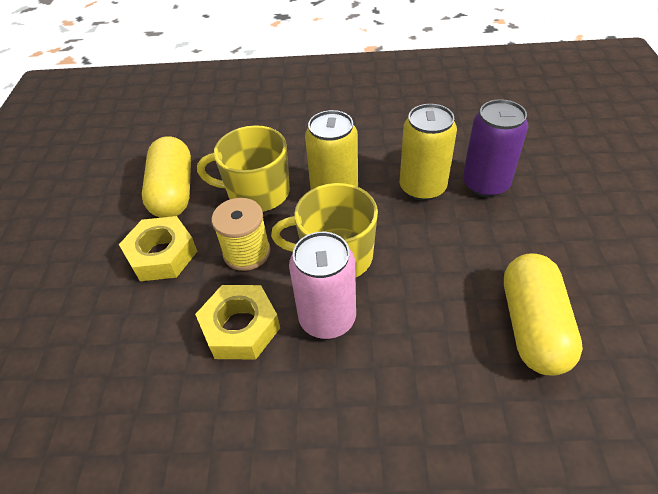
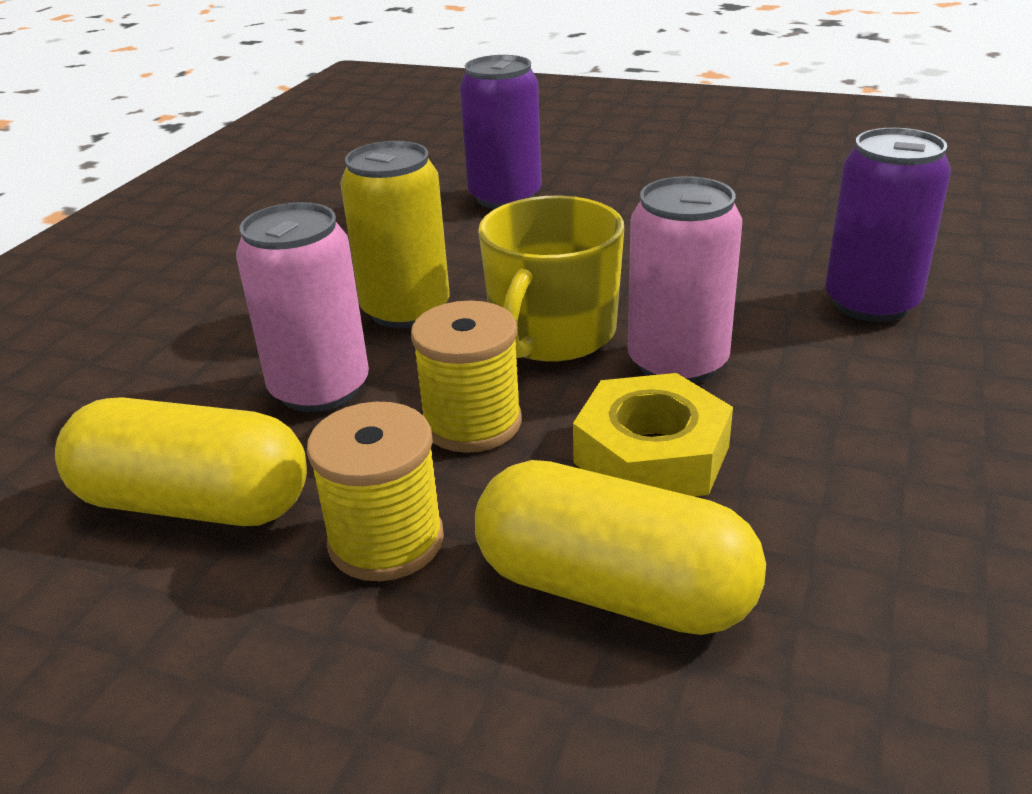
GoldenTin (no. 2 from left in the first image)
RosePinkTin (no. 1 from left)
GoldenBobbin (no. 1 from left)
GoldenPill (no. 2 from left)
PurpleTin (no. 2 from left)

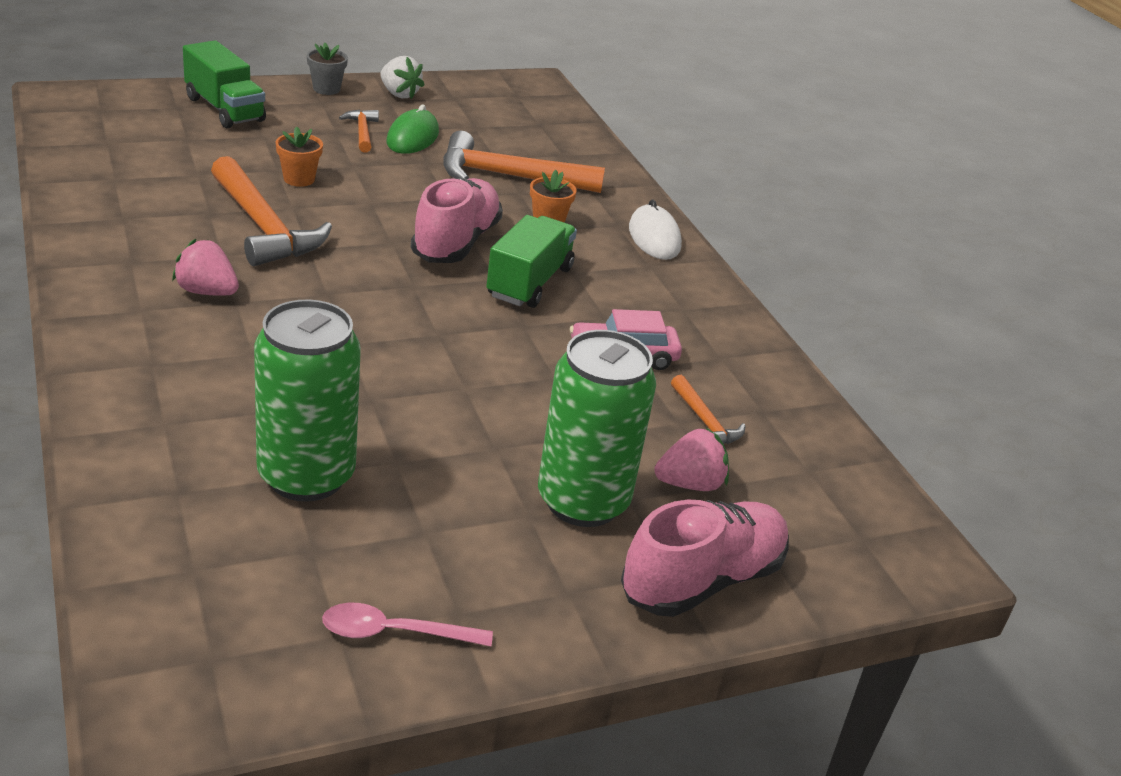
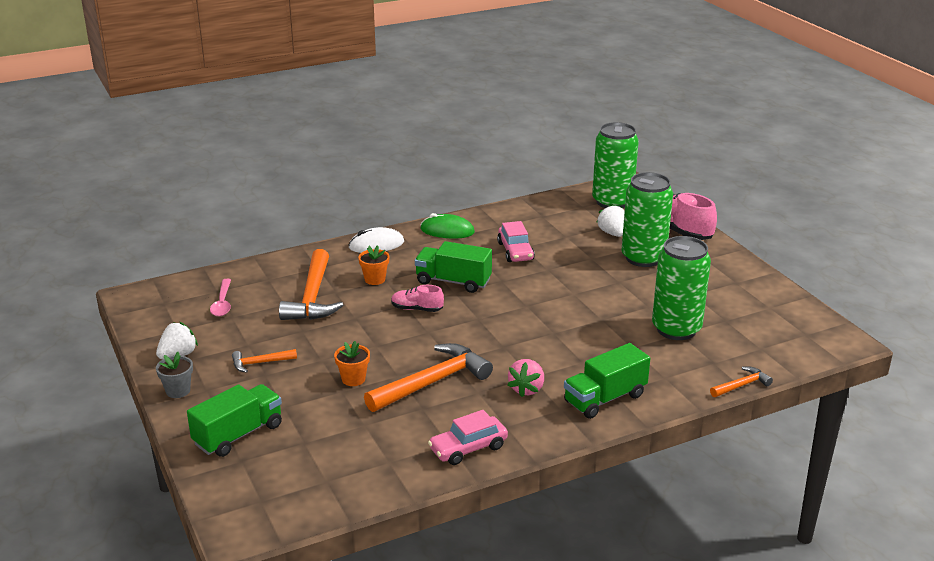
LeafGreenPcMouse
RosePinkShoe (no. 1 from left)
OrangeColouredHammer (no. 4 from left)
WhiteStrawberry (no. 2 from left)
RosePinkTablespoon
LeafGreenTin (no. 1 from left)
LeafGreenToyTruck (no. 3 from left)
RosePinkCar (no. 1 from left)

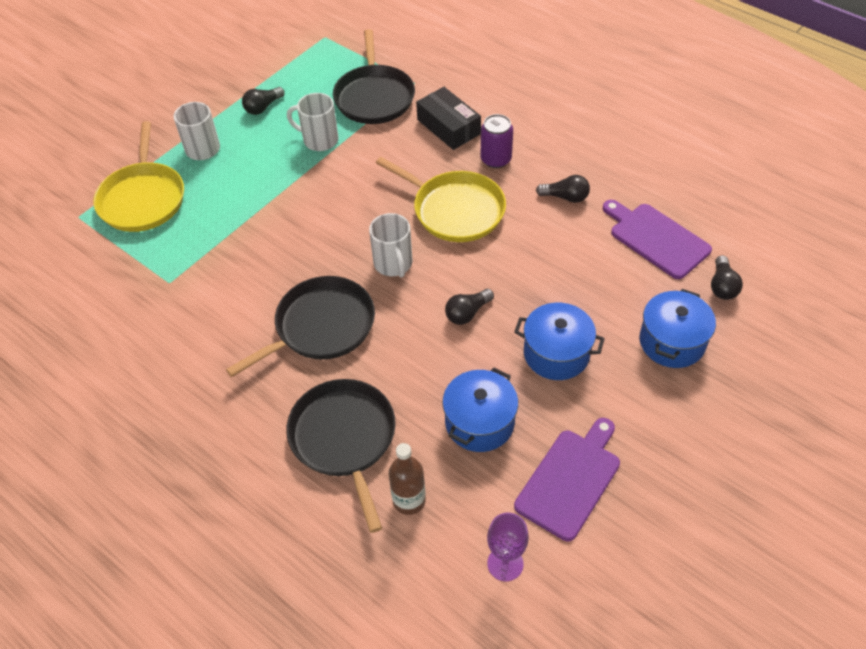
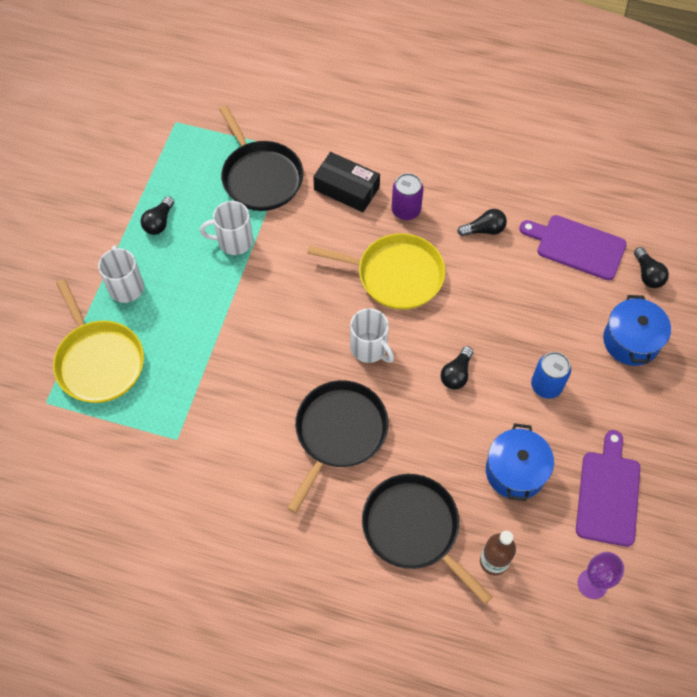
CobaltTin

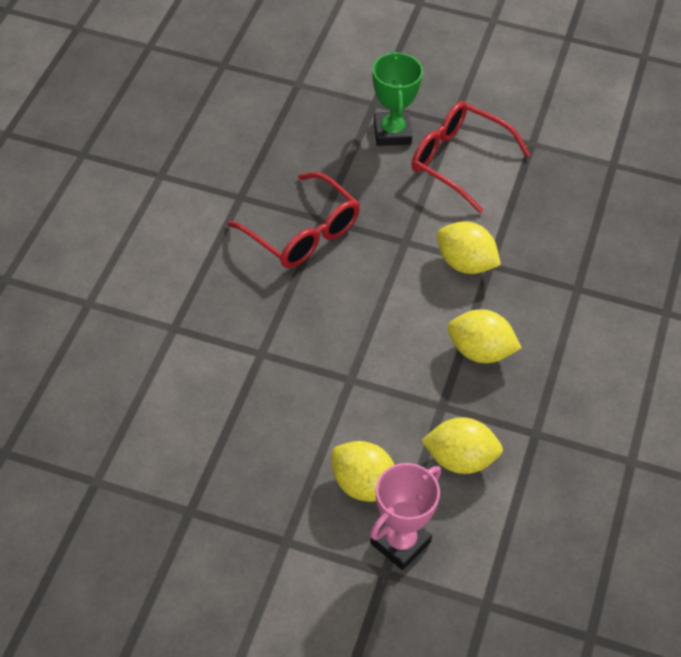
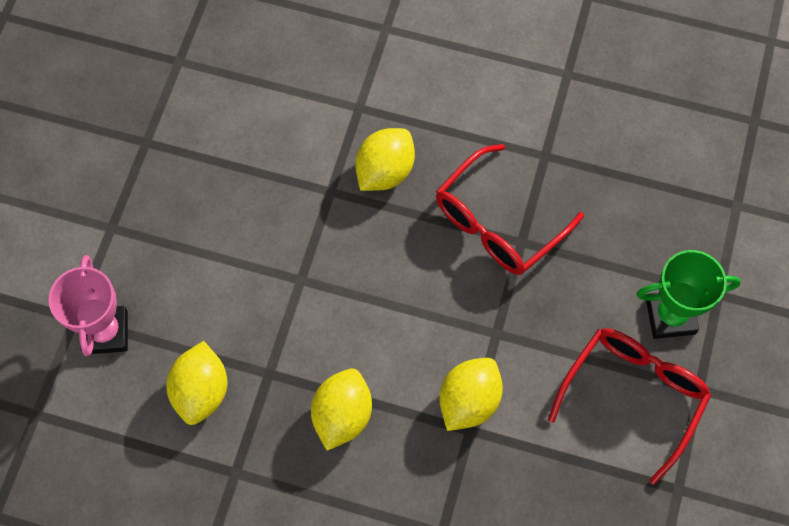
GoldenToyLemon (no. 3 from left)
RosePinkPrizeCup

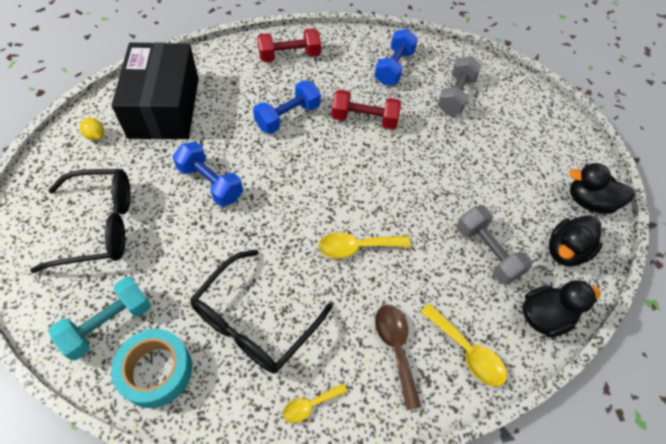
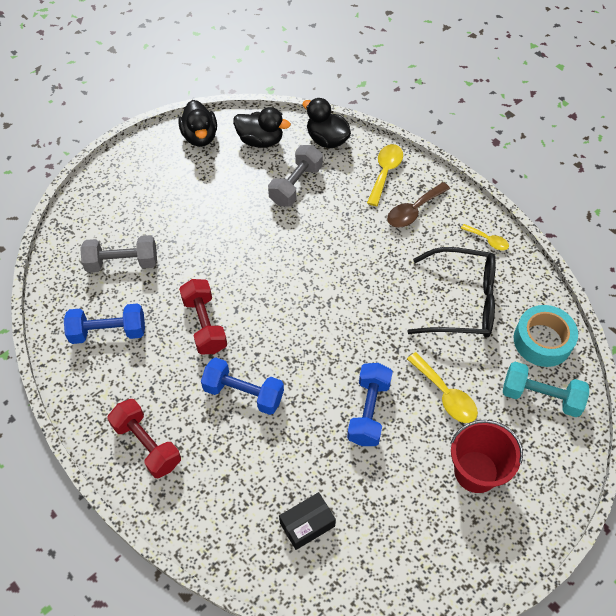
JetBlackParcel
GoldenToyLemon
CrimsonSandBucket
GoldenTablespoon (no. 2 from left)

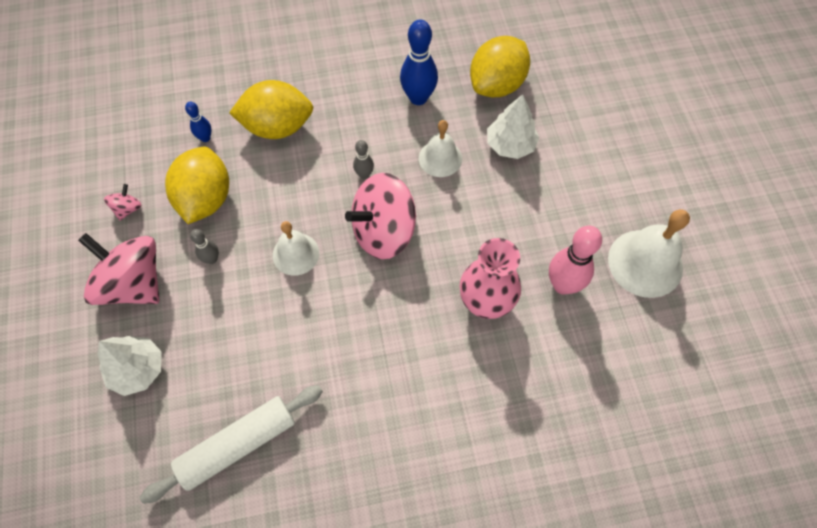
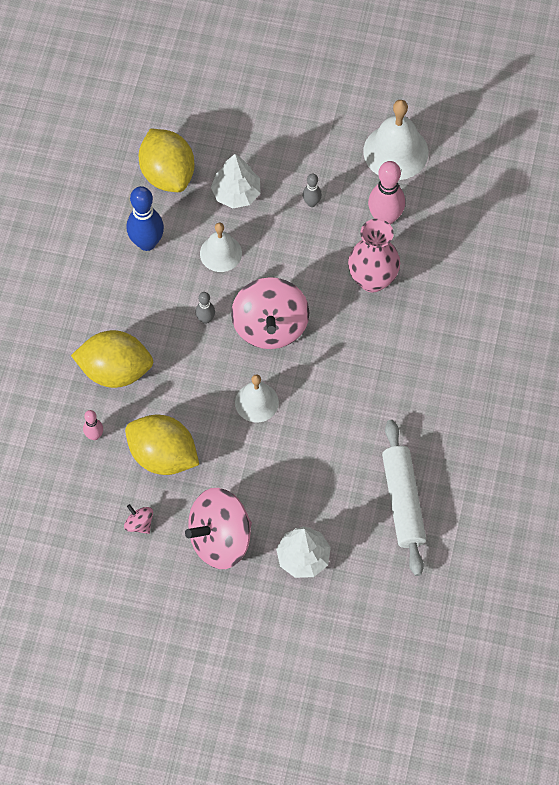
GoldenToyLemon (no. 1 from left)
RosePinkSkittle (no. 1 from left)
GreySkittle (no. 2 from left)

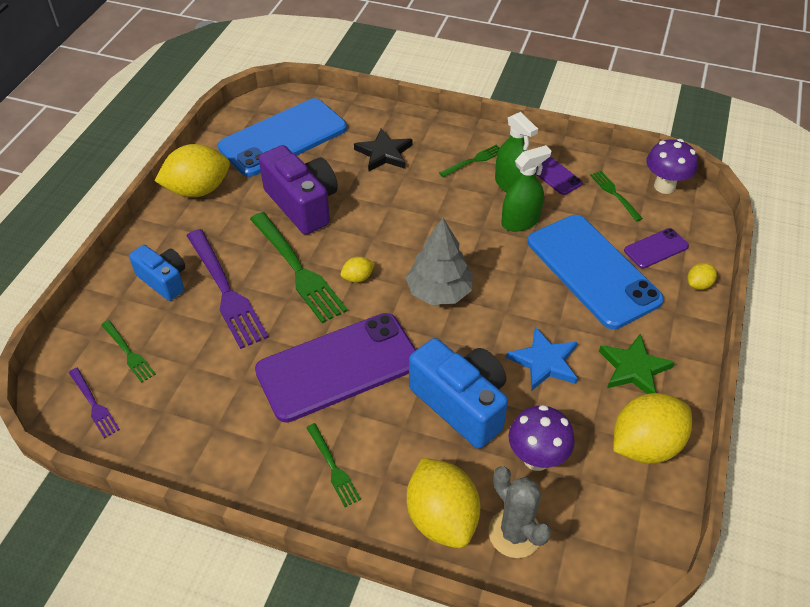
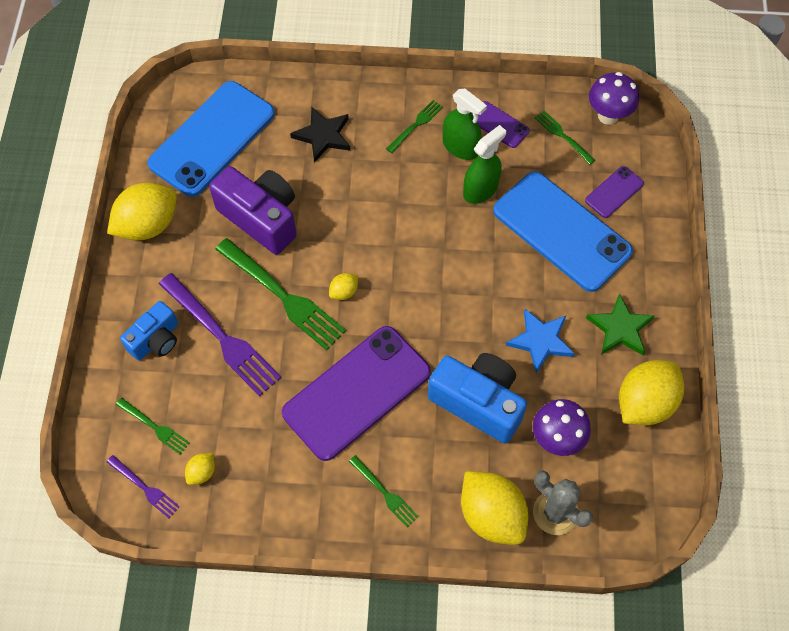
GreyTree
CobaltPhotoCamera (no. 1 from left)
GoldenToyLemon (no. 2 from left)

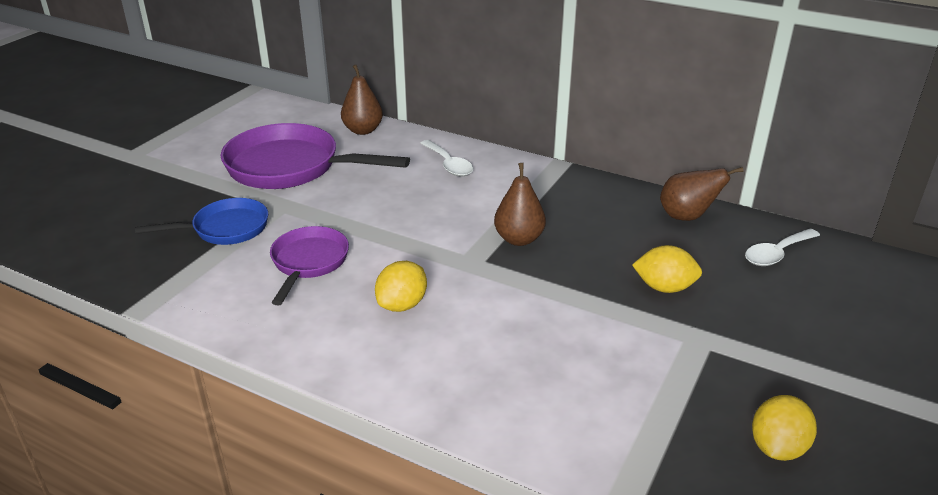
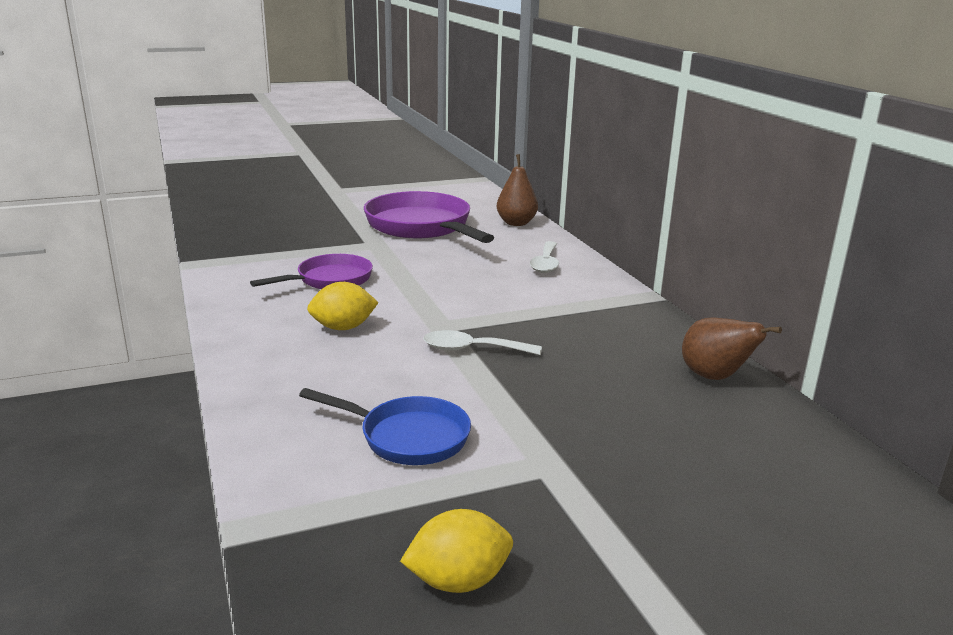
BrownPearFruit (no. 2 from left in the first image)
CobaltSkillet
WhiteTablespoon (no. 1 from left)
GoldenToyLemon (no. 2 from left in the first image)

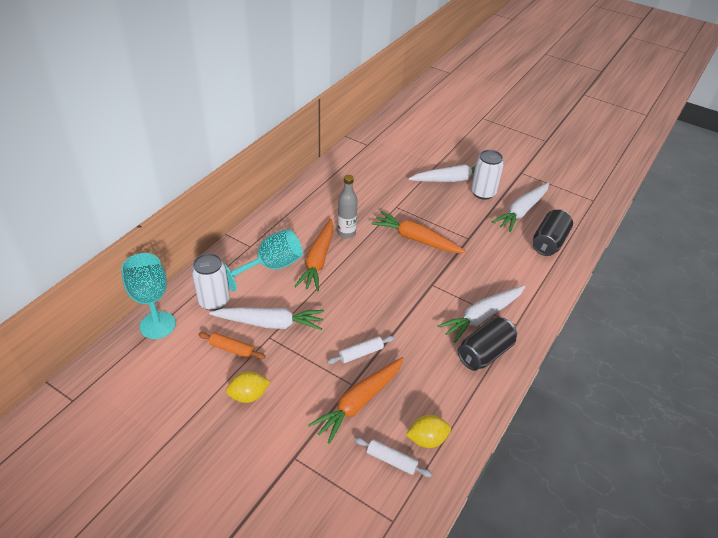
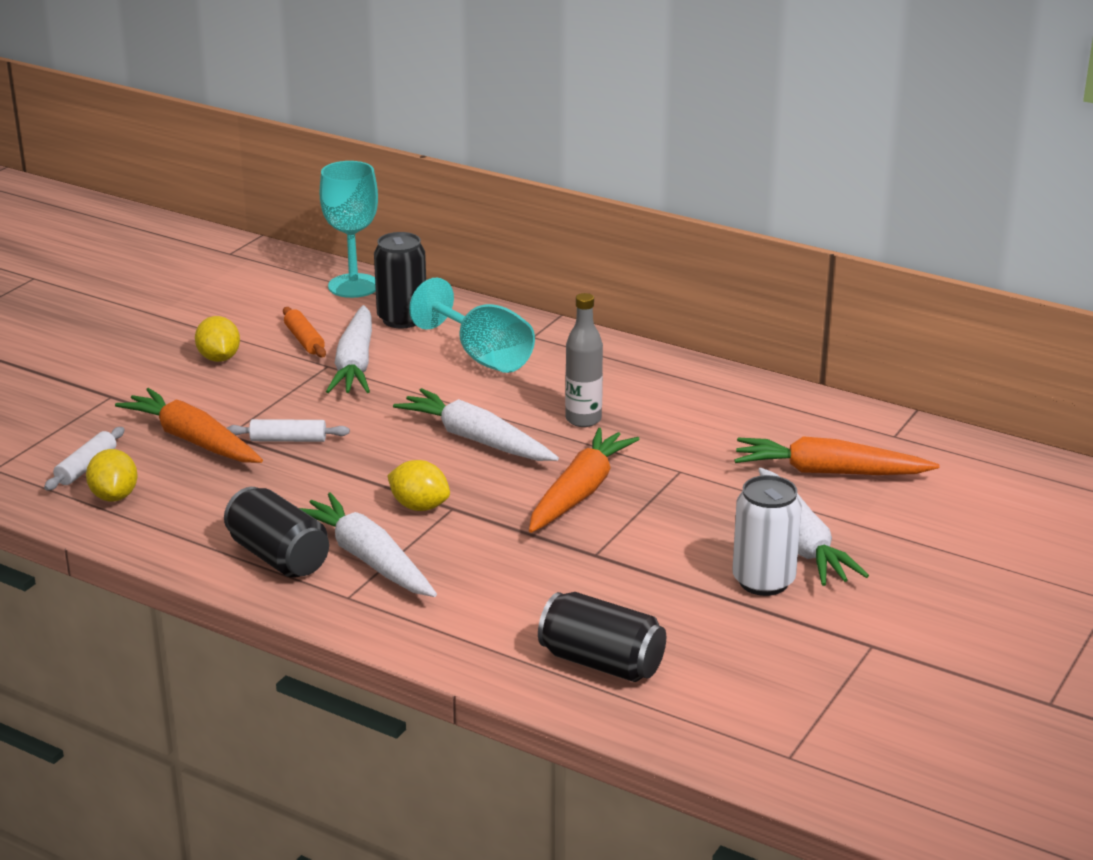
WhiteToyCarrot (no. 3 from left)
OrangeColouredToyCarrot (no. 3 from left)
JetBlackTin (no. 2 from left)
OrangeColouredPastryRoller
WhitePastryRoller (no. 2 from left)
GoldenToyLemon (no. 3 from left)

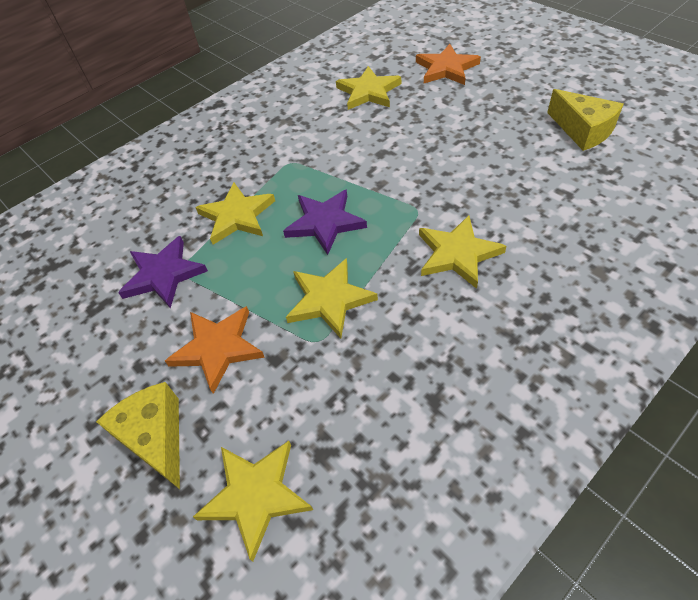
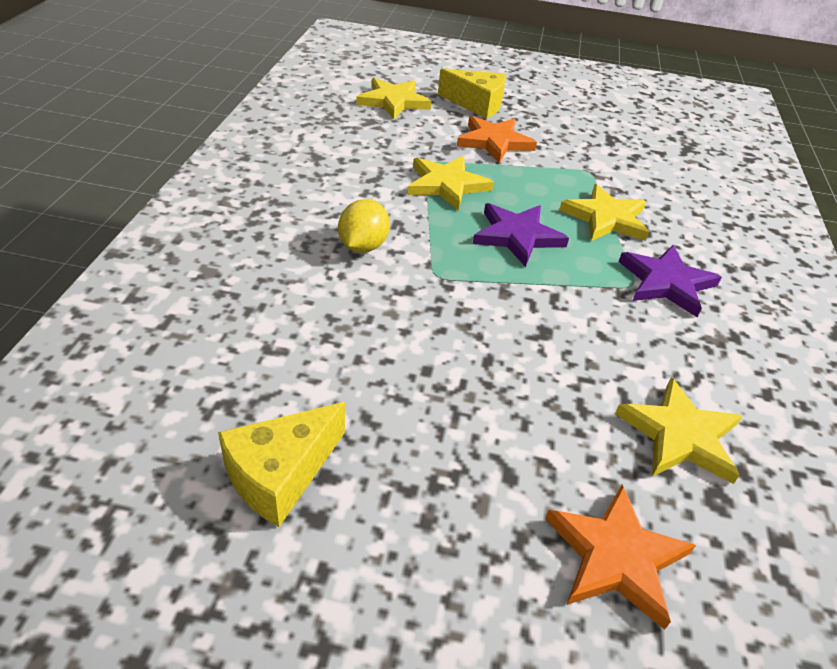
GoldenCheese (no. 1 from left)
GoldenToyLemon
PurpleStar (no. 2 from left)

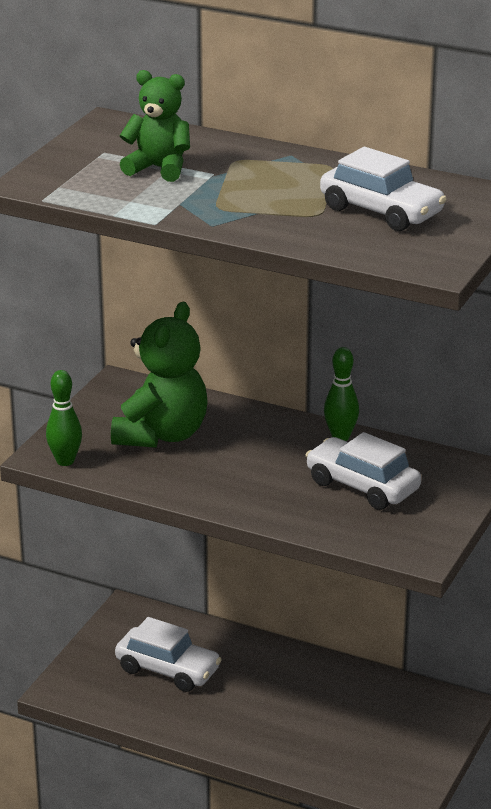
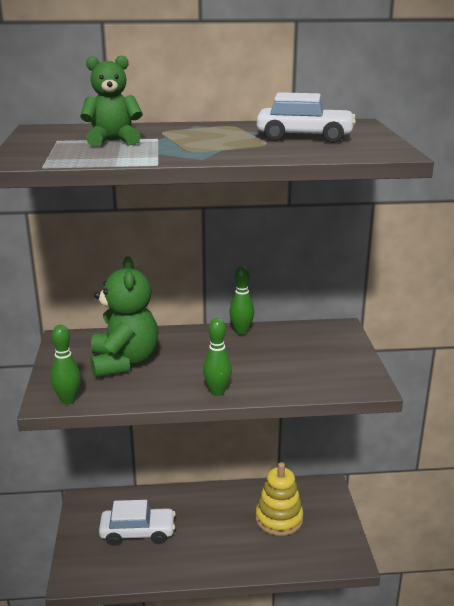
WhiteCar (no. 2 from left in the first image)
LeafGreenSkittle (no. 2 from left)
GoldenStackingToy

